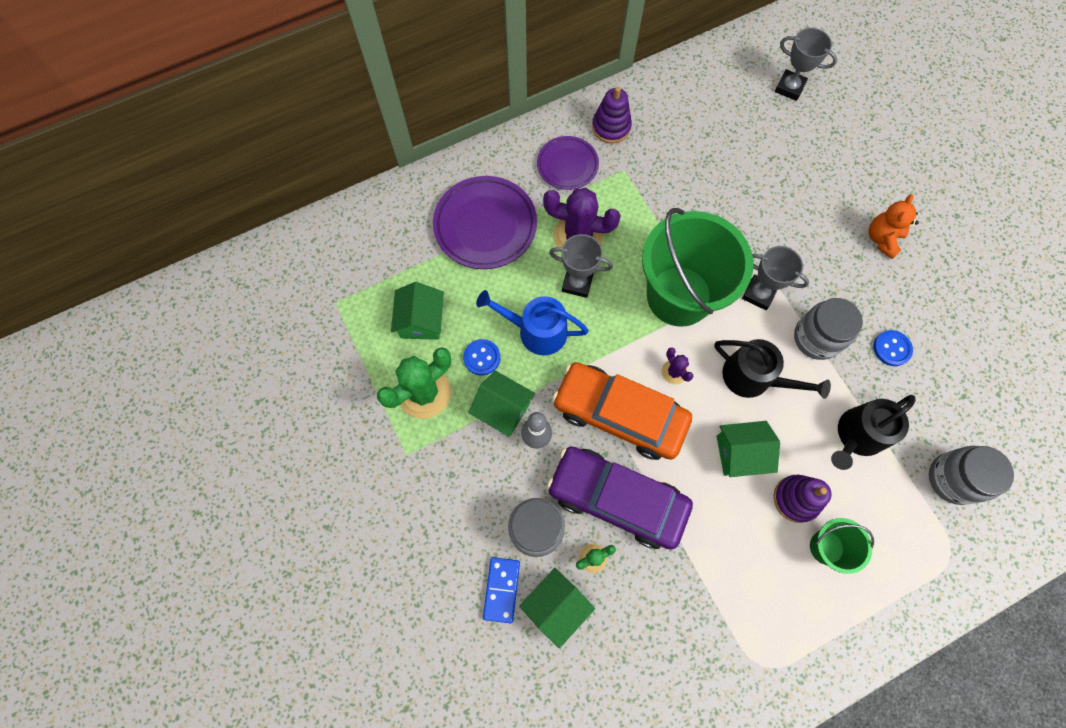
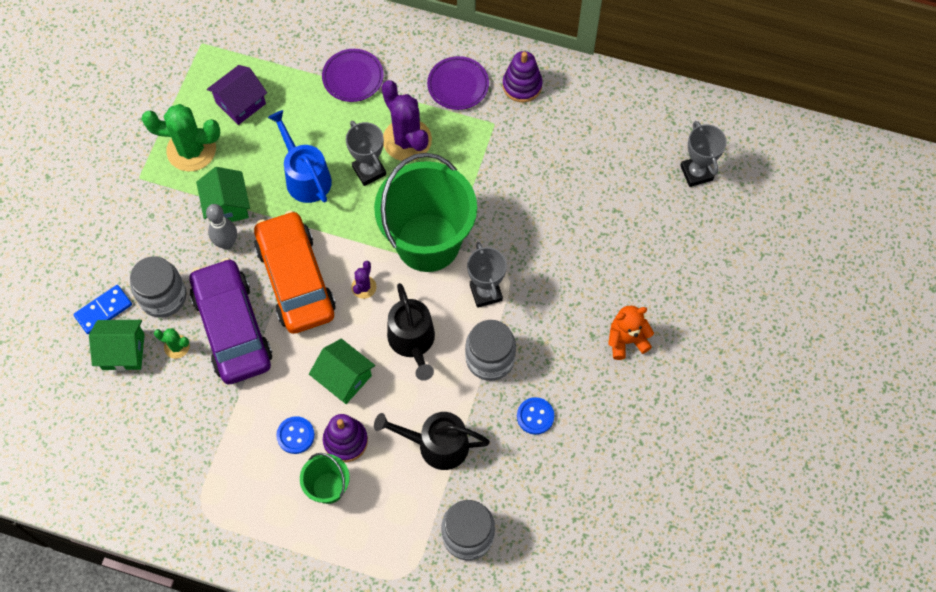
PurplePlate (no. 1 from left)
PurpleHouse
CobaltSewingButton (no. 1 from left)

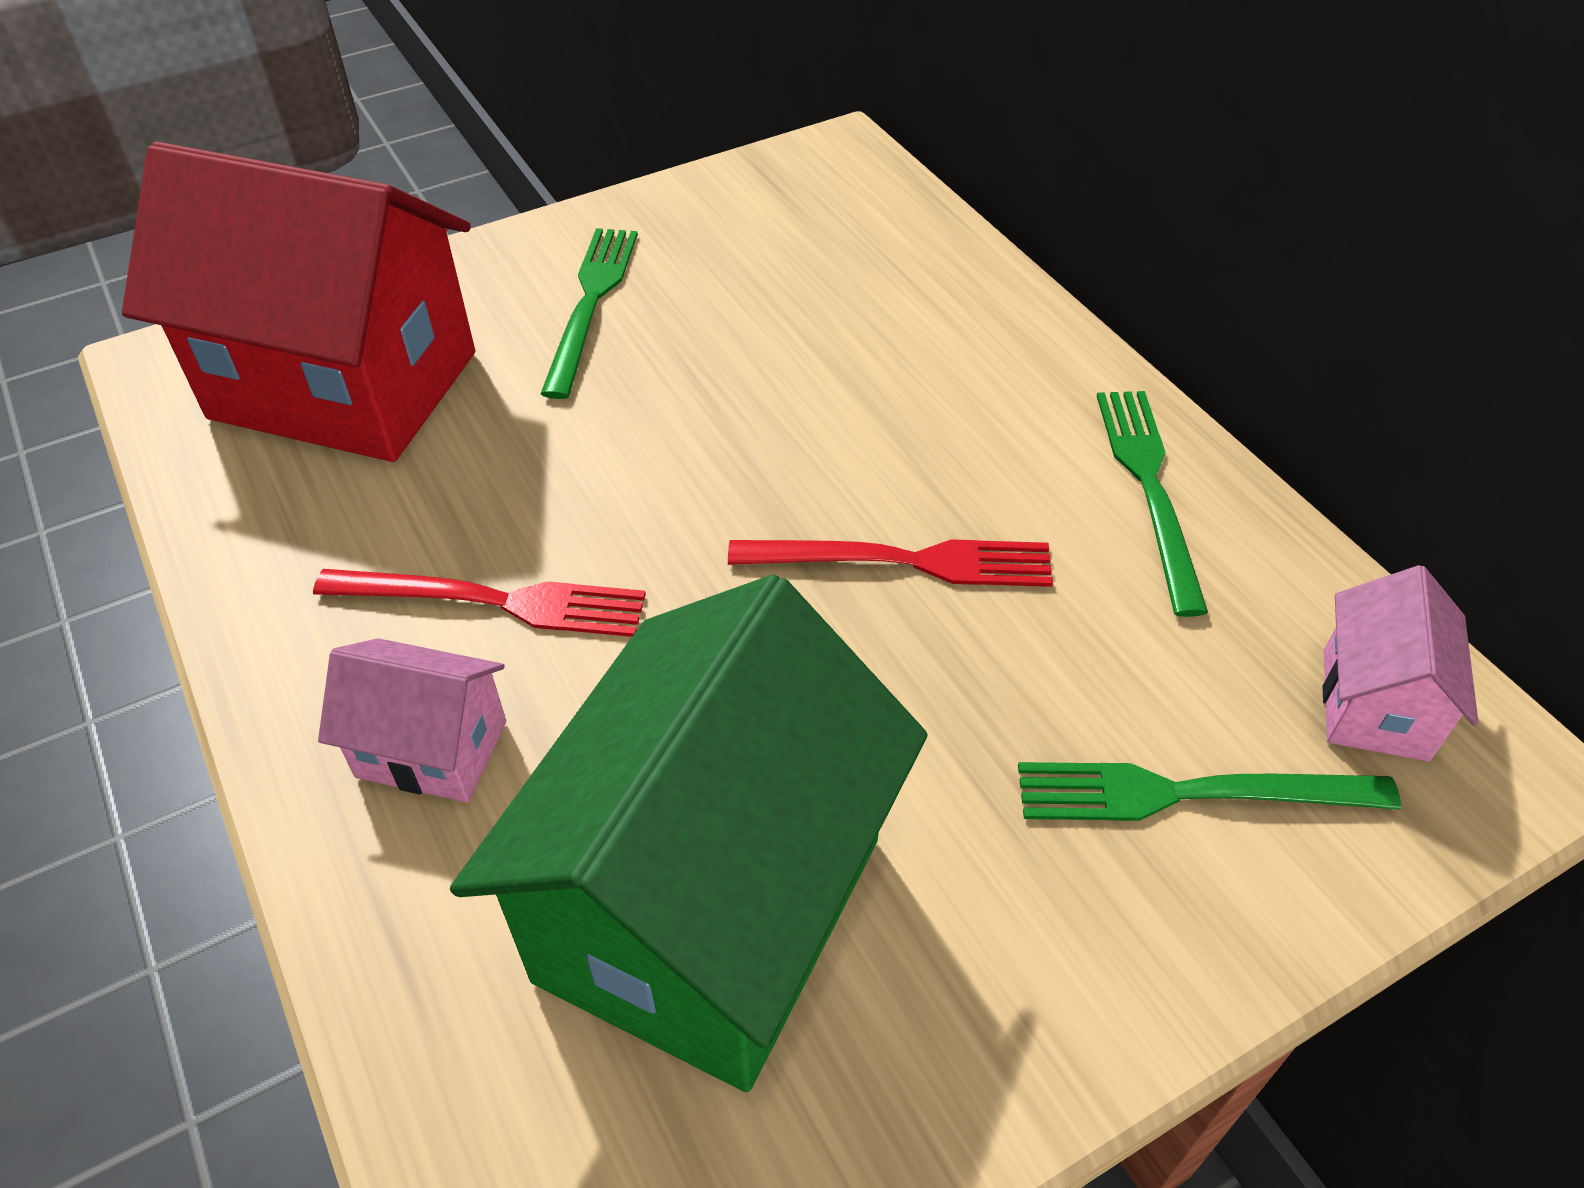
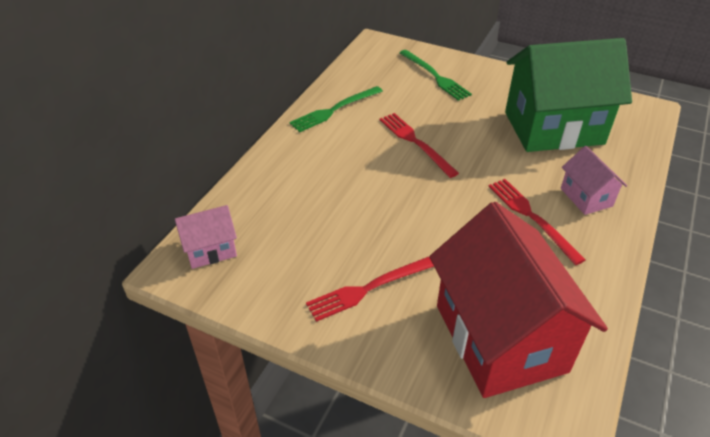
CrimsonDinnerFork (no. 1 from left)
RosePinkHouse (no. 1 from left)

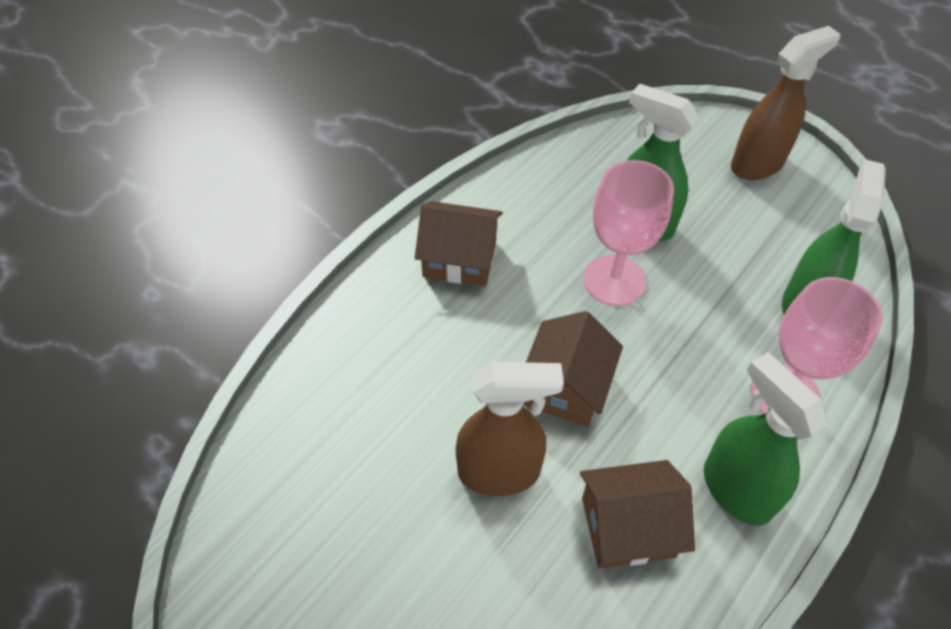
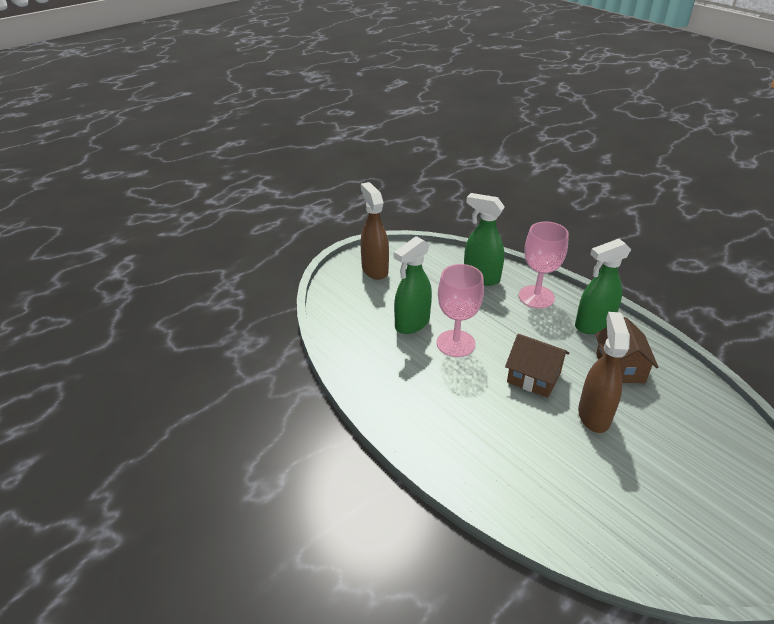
BrownHouse (no. 1 from left in the first image)

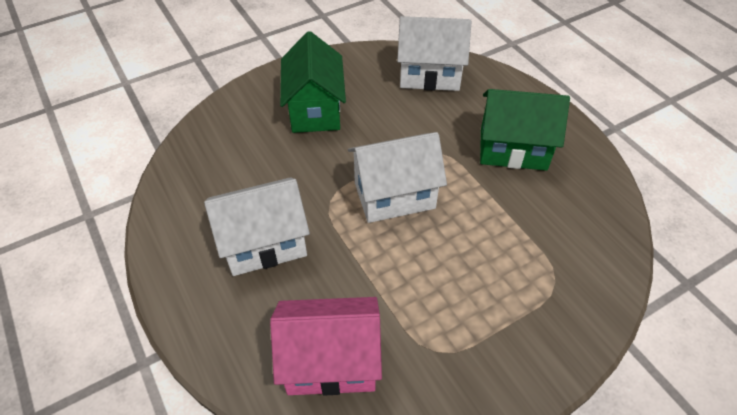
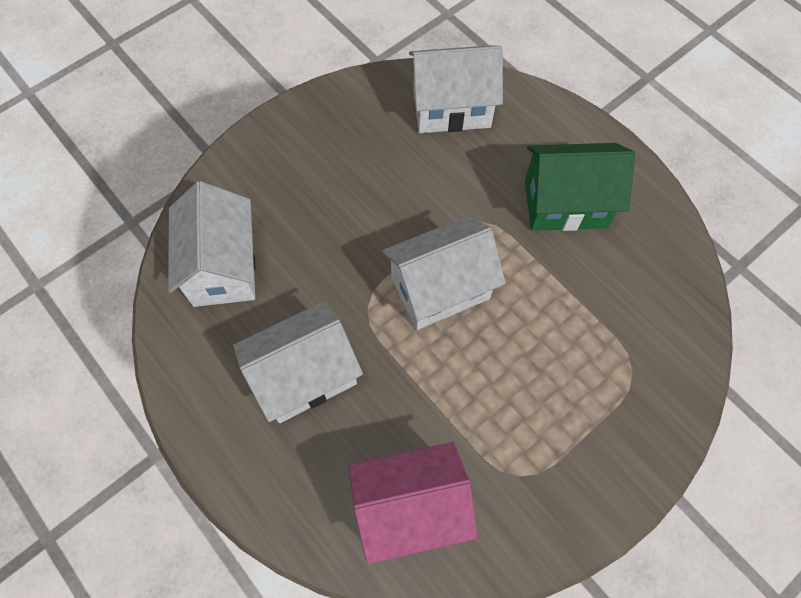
LeafGreenHouse (no. 1 from left in the first image)
WhiteHouse (no. 1 from left)

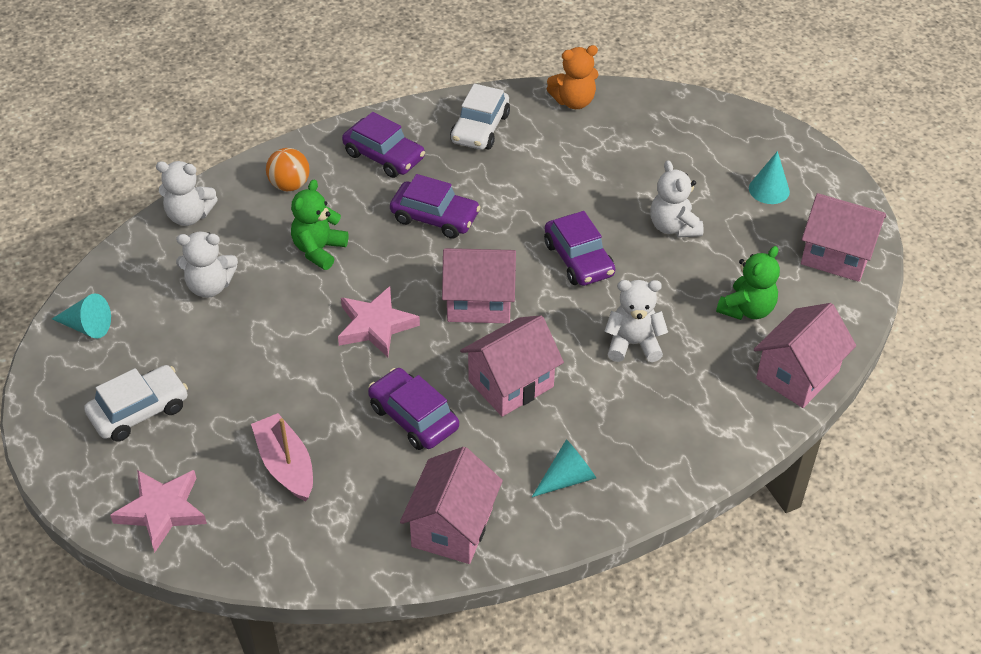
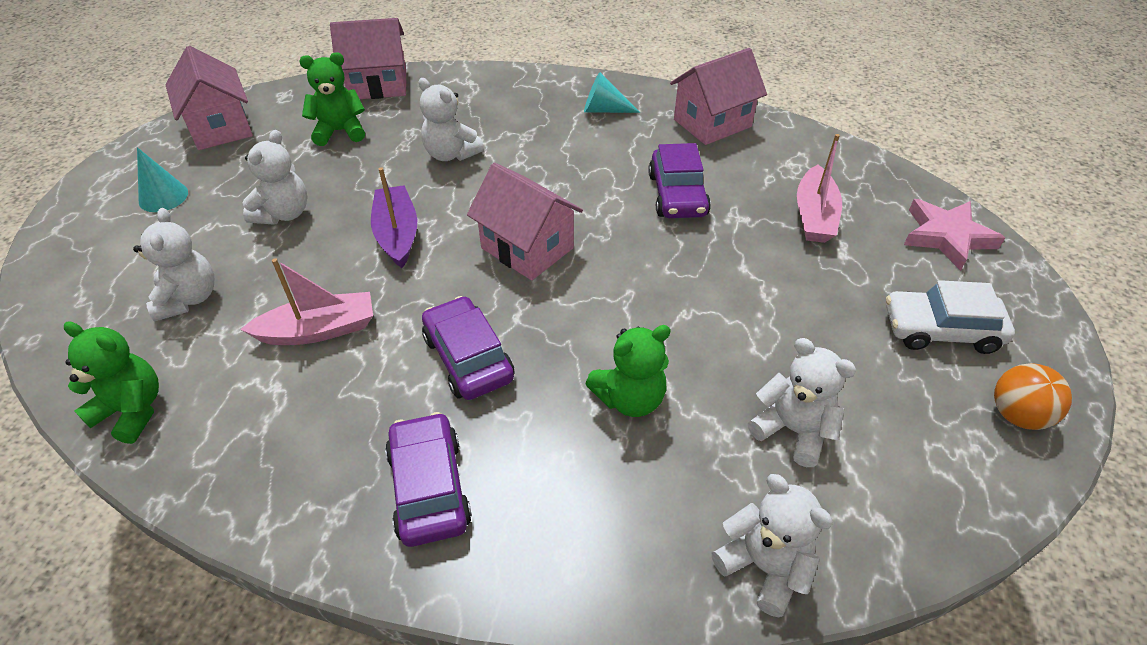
LeafGreenTeddyBear (no. 1 from left)
WhiteCar (no. 2 from left in the first image)
OrangeColouredPlayBall
PurpleToyBoat
RosePinkStar (no. 2 from left in the first image)
TealConeShape (no. 1 from left in the first image)
RosePinkHouse (no. 3 from left in the first image)
WhiteTeddyBear (no. 1 from left)
RosePinkToyBoat (no. 1 from left)

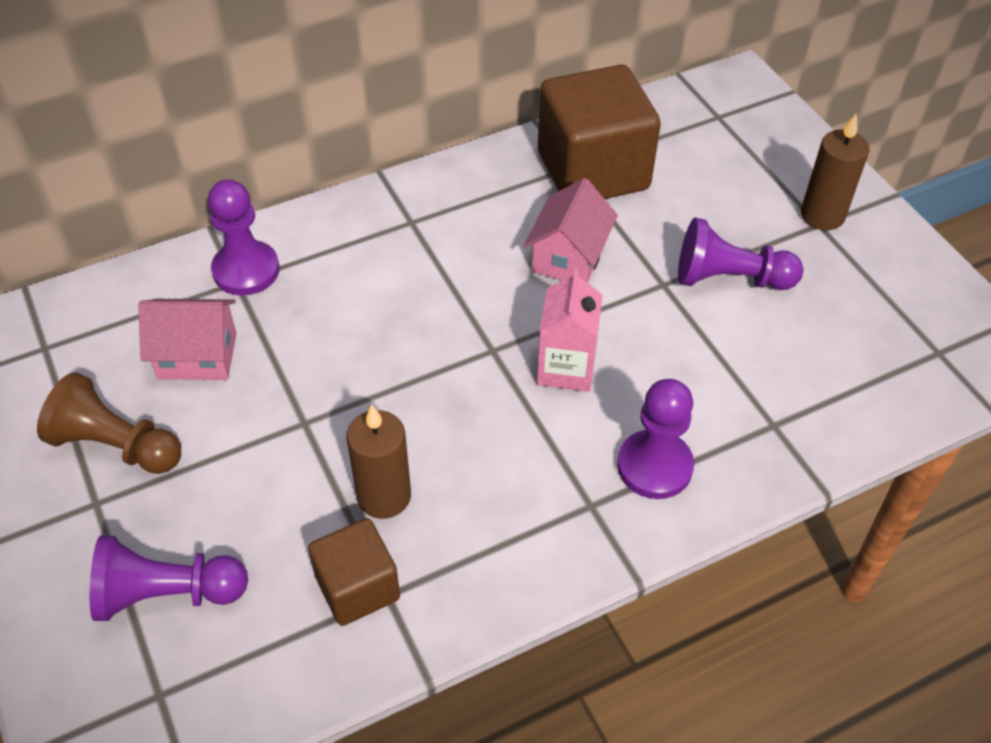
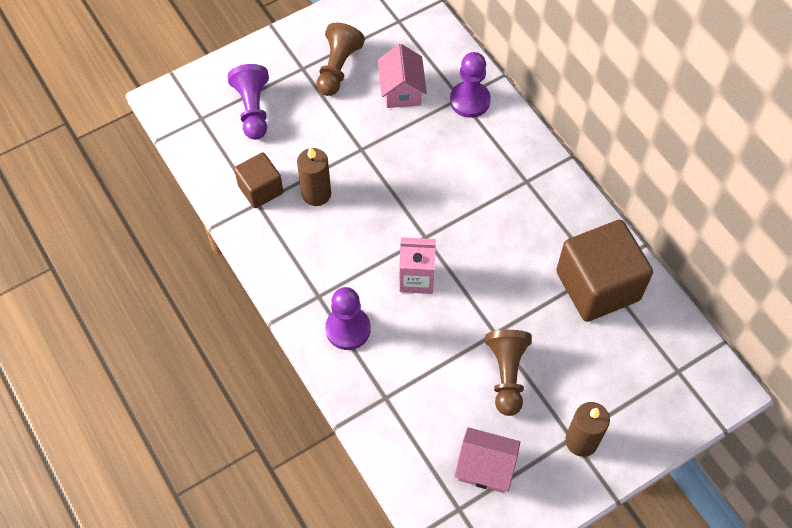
RosePinkHouse (no. 2 from left)
BrownGamePawn (no. 2 from left)

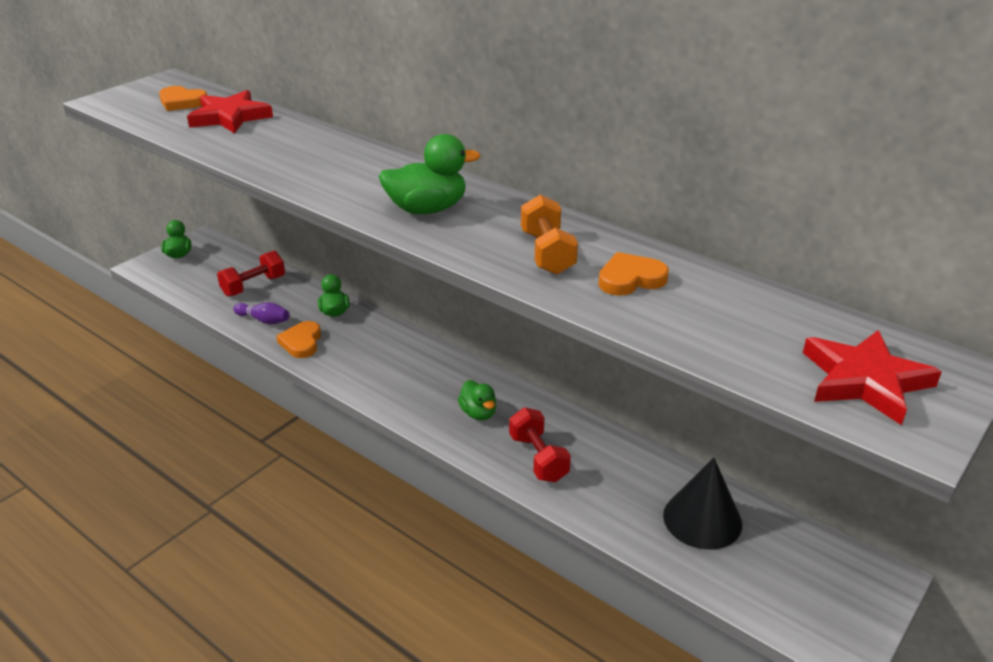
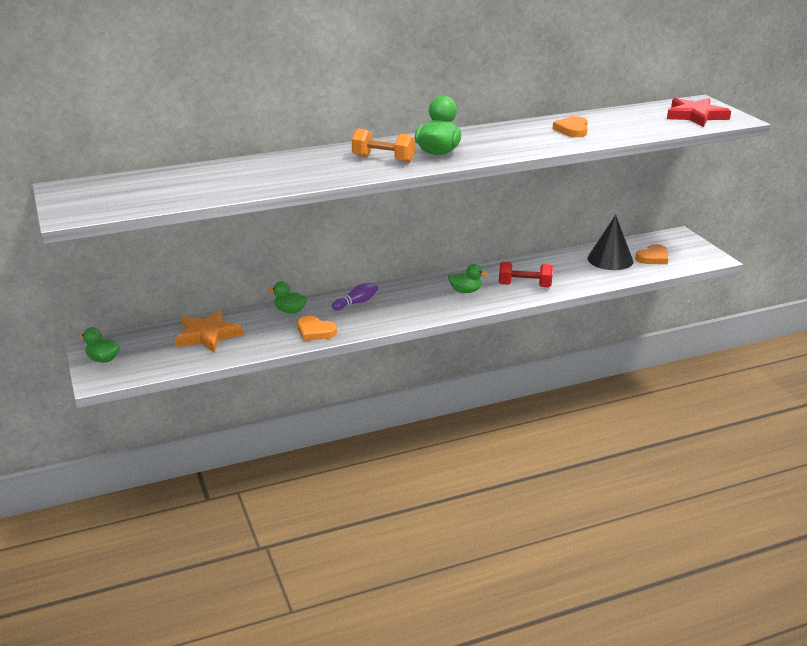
OrangeColouredHeart (no. 3 from left)
CrimsonStar (no. 1 from left in the first image)
OrangeColouredHandWeight
OrangeColouredStar
PurpleSkittle

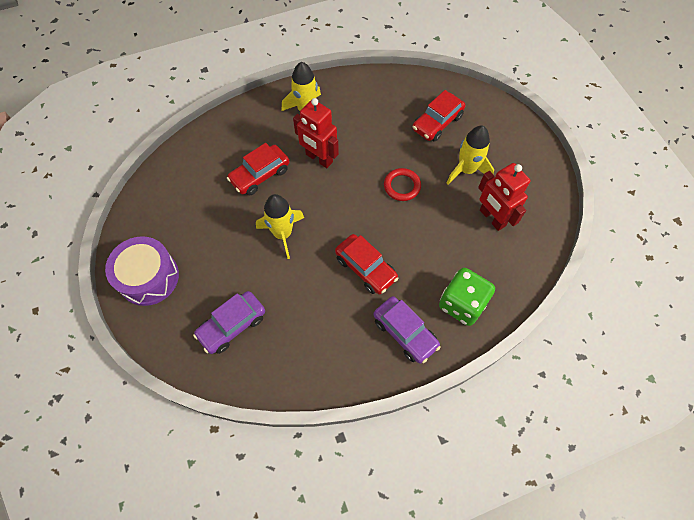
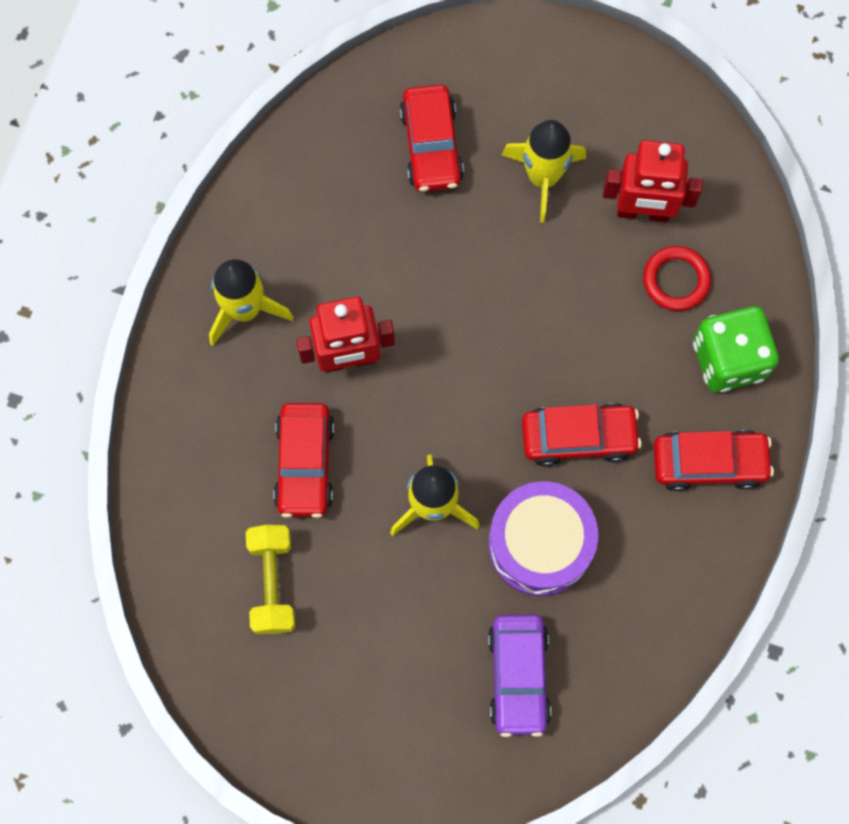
CrimsonRing
PurpleSnareDrum
CrimsonCar (no. 4 from left)
GoldenHandWeight

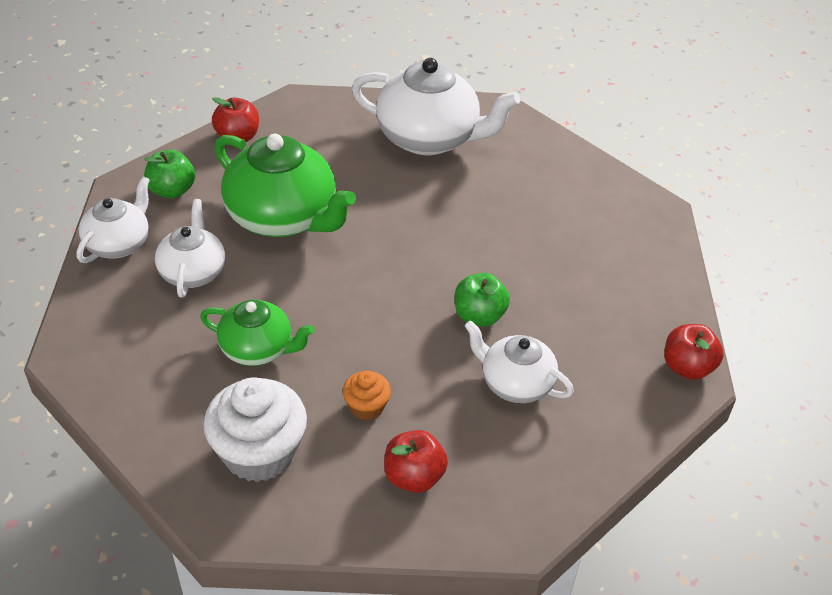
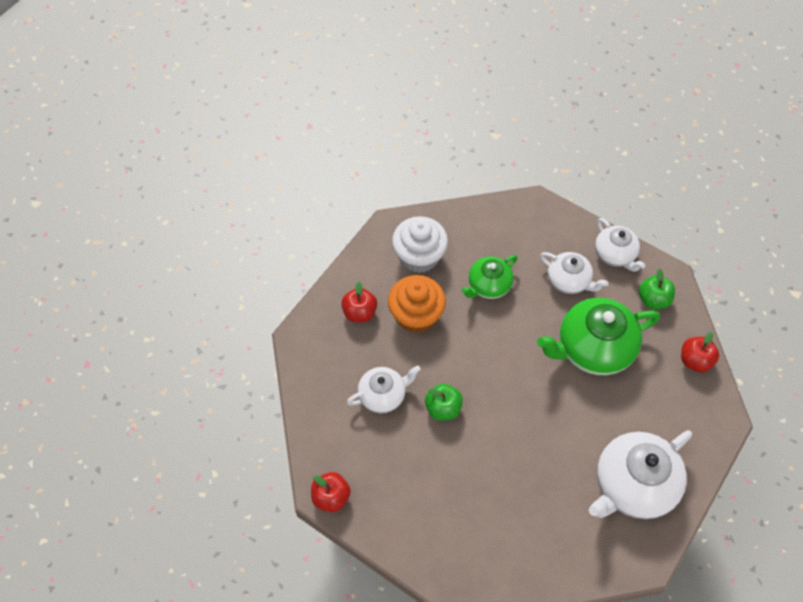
OrangeColouredFairyCake

